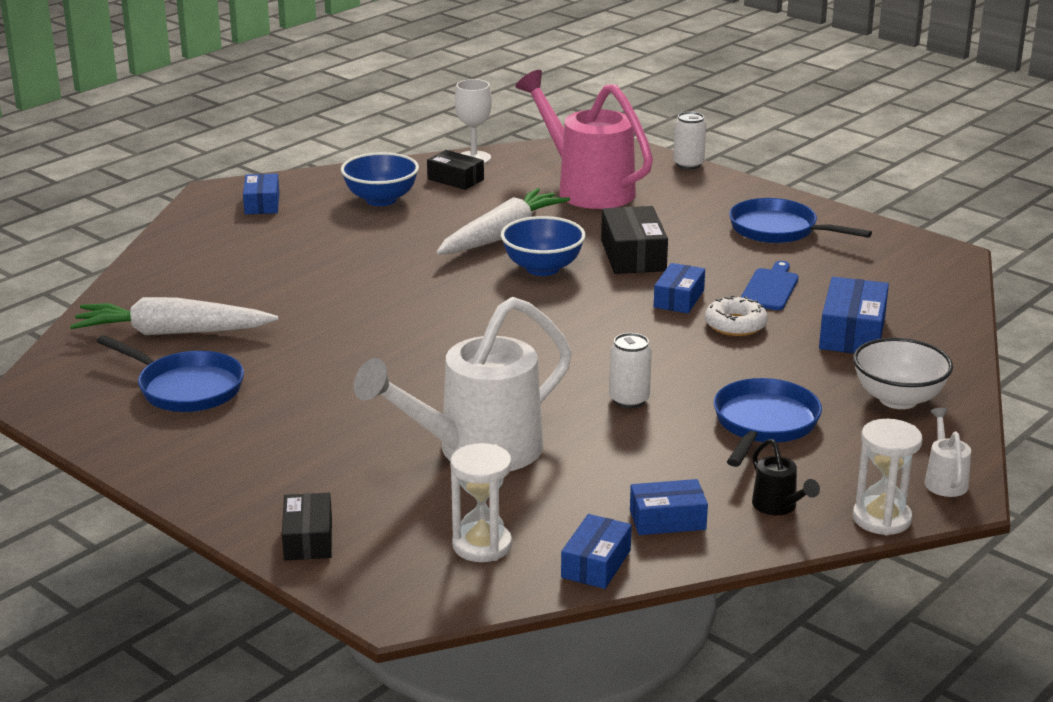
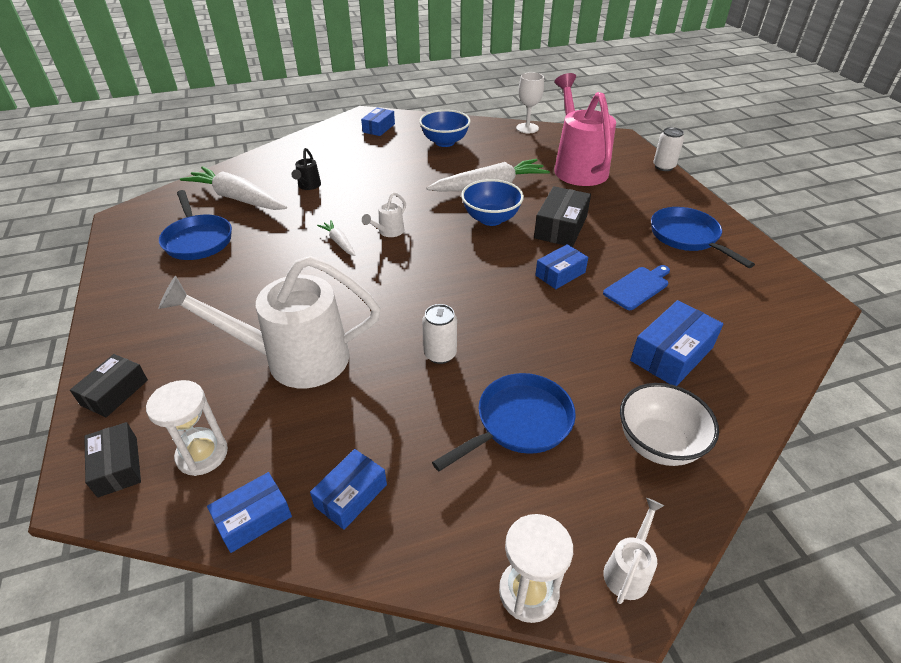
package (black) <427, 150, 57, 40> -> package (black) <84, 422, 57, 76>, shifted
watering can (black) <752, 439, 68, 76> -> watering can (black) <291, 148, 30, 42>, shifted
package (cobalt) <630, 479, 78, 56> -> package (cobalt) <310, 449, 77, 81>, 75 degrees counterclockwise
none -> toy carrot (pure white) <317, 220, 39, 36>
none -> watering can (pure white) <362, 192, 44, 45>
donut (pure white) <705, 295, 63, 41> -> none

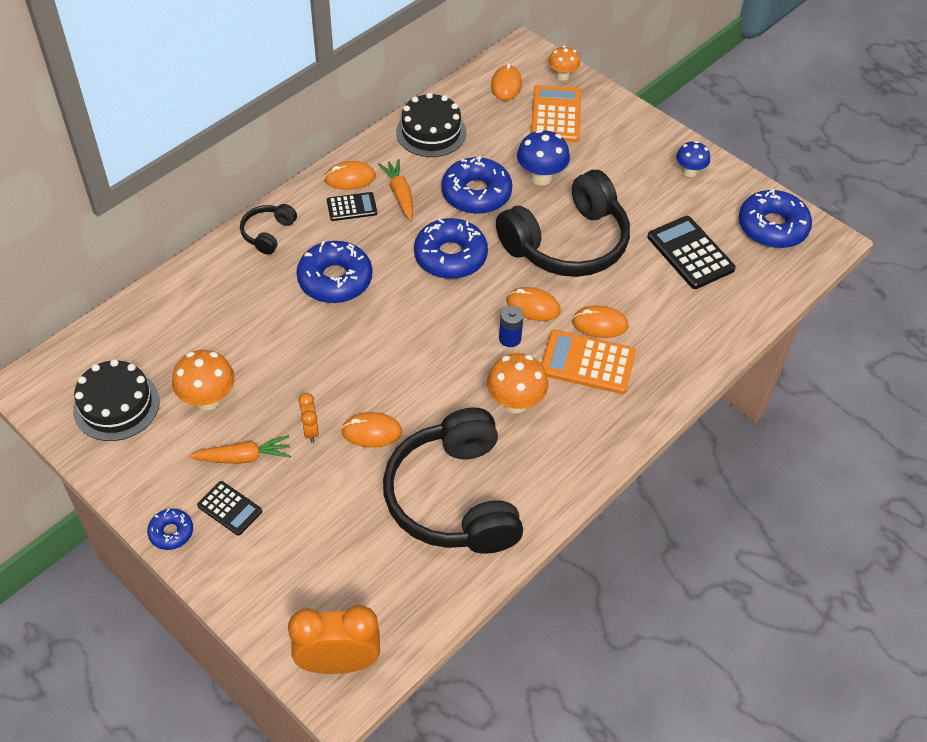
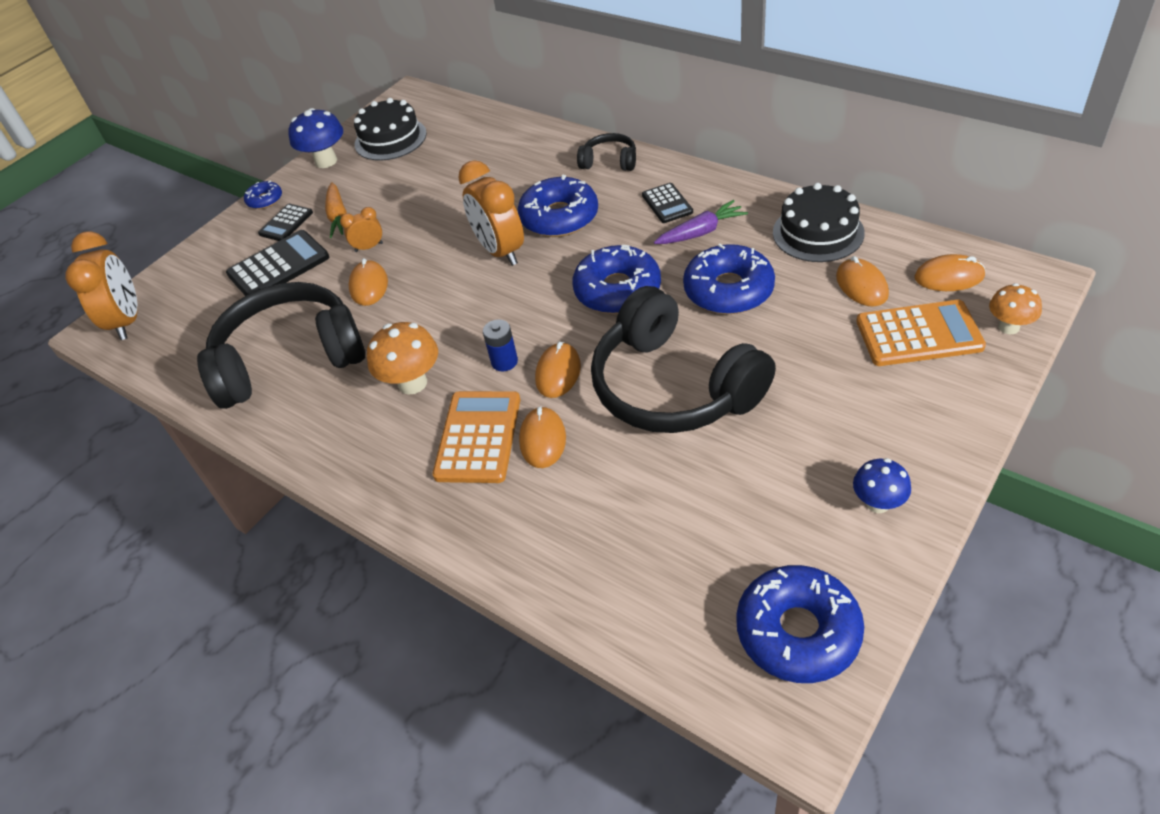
calculator (black) <647, 216, 89, 73> -> calculator (black) <226, 230, 103, 66>, shifted
toadstool (cobalt) <517, 129, 53, 56> -> toadstool (cobalt) <288, 108, 55, 60>, shifted
none -> bedside clock (orange) <458, 160, 66, 106>
toy carrot (orange) <378, 159, 35, 62> -> toy carrot (purple) <654, 200, 94, 44>
mouse (orange) <324, 161, 52, 29> -> mouse (orange) <836, 256, 53, 51>, shifted
toadstool (orange) <172, 350, 63, 60> -> none

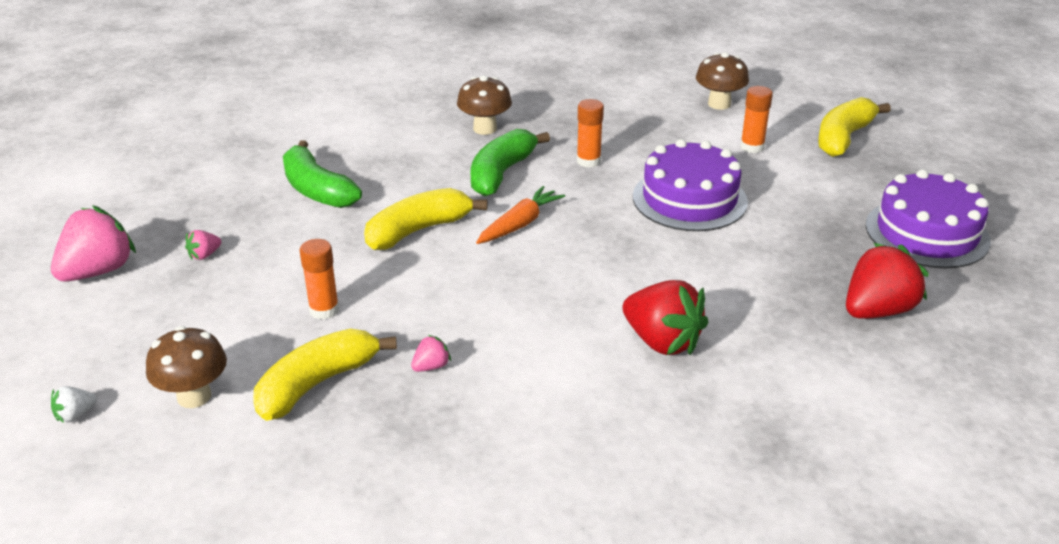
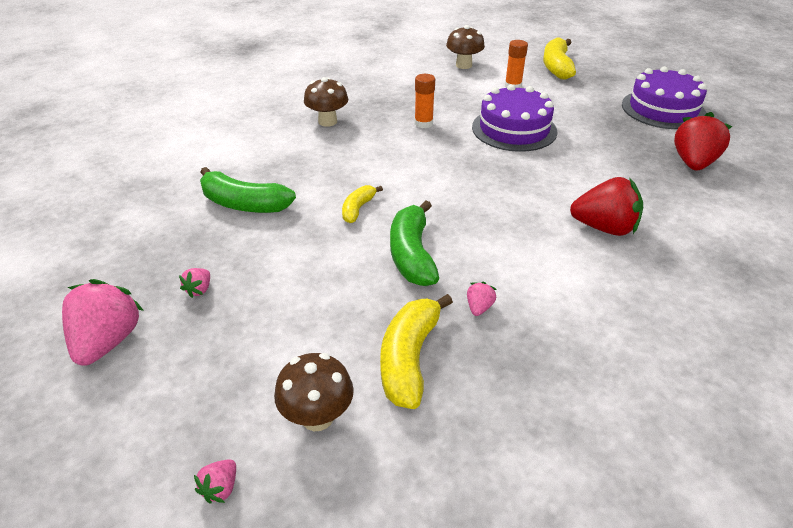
strawberry (pure white) <51, 386, 46, 37> -> strawberry (rosy) <194, 459, 42, 44>
banana (yellow) <364, 188, 124, 62> -> banana (yellow) <342, 185, 41, 38>, x0.57
banana (green) <471, 129, 79, 67> -> banana (green) <390, 201, 49, 85>, shifted
stick of glue (orange) <299, 239, 40, 81> -> none
toy carrot (orange) <476, 186, 89, 58> -> none

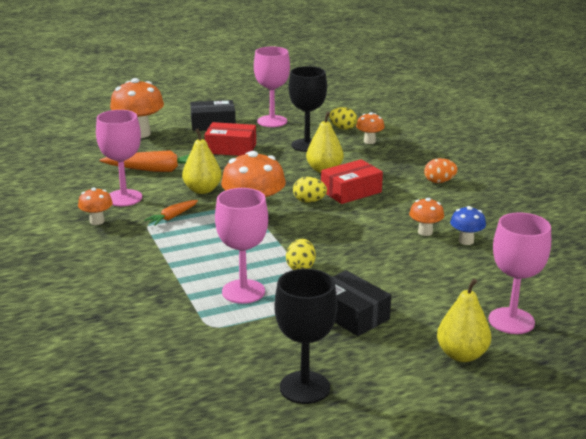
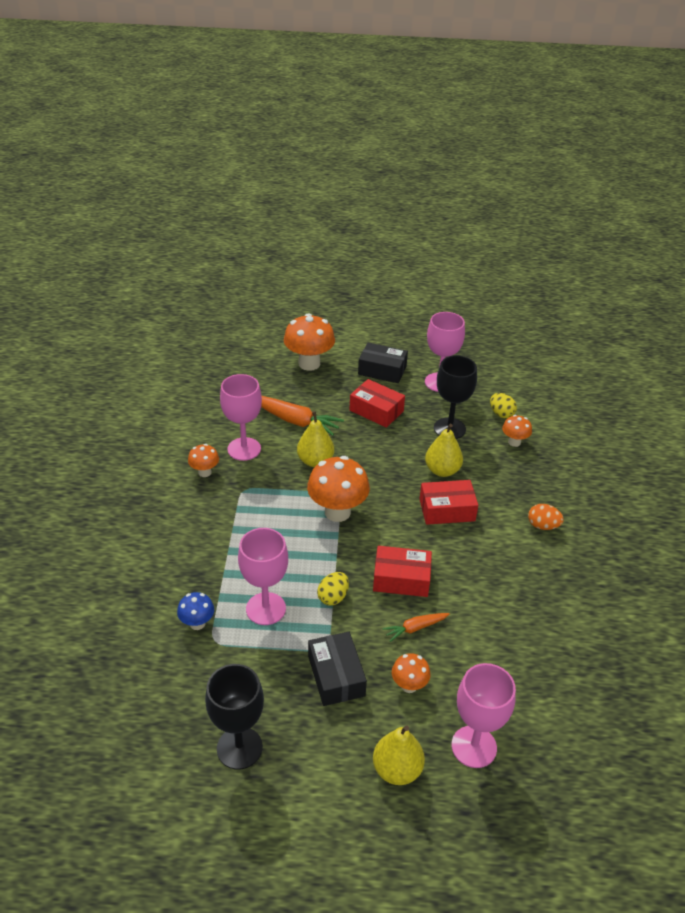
toadstool (cobalt) <450, 206, 36, 39> -> toadstool (cobalt) <177, 592, 37, 38>, shifted
none -> package (crimson) <373, 546, 59, 51>
toy carrot (orange) <144, 200, 54, 26> -> toy carrot (orange) <383, 613, 67, 29>, shifted
toadstool (orange) <409, 198, 35, 38> -> toadstool (orange) <392, 653, 38, 40>, shifted
egg (yellow) <293, 177, 34, 26> -> none

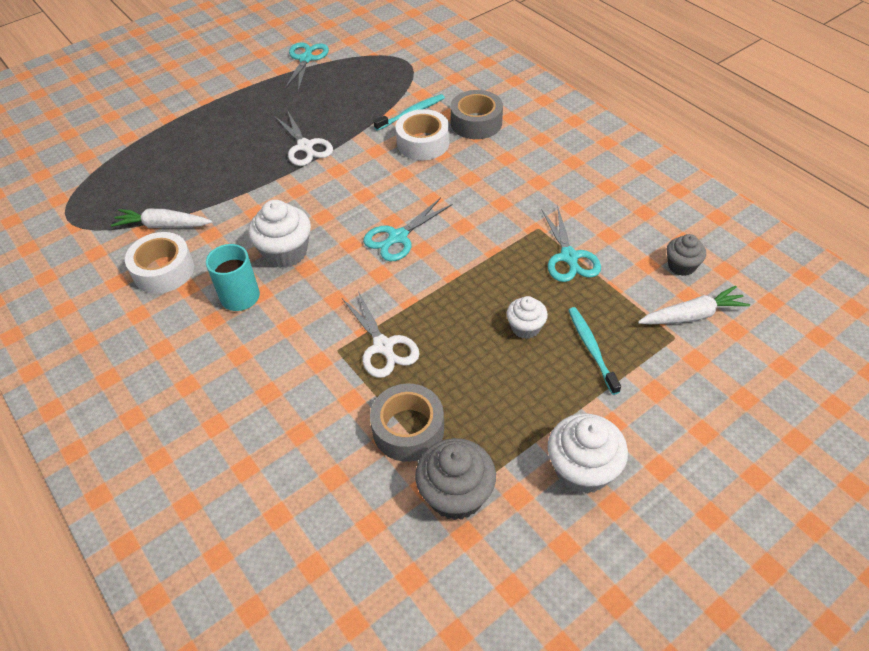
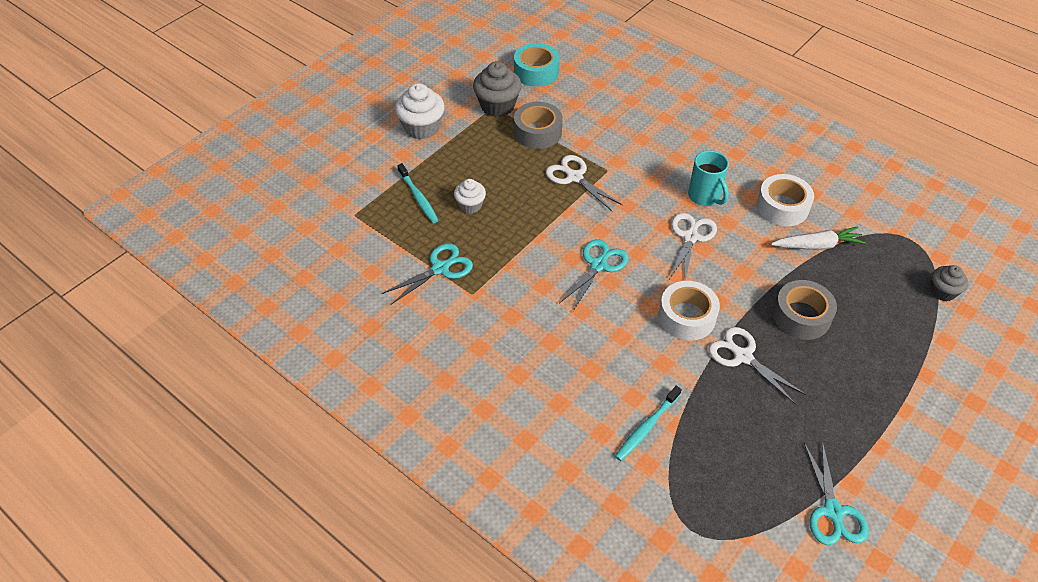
pair of scissors (turquoise) <541, 208, 60, 74> -> pair of scissors (turquoise) <382, 243, 91, 62>, 75 degrees clockwise
none -> sticky tape (turquoise) <514, 43, 46, 44>
sticky tape (pure white) <396, 109, 53, 51> -> sticky tape (pure white) <659, 281, 61, 60>, shifted
cupcake (pure white) <248, 200, 63, 68> -> pair of scissors (pure white) <669, 213, 48, 68>
sticky tape (gray) <451, 90, 52, 49> -> sticky tape (gray) <773, 280, 64, 60>, shifted
cupcake (gray) <667, 234, 39, 42> -> cupcake (gray) <931, 265, 37, 36>, shifted
toy carrot (pure white) <638, 286, 112, 38> -> none

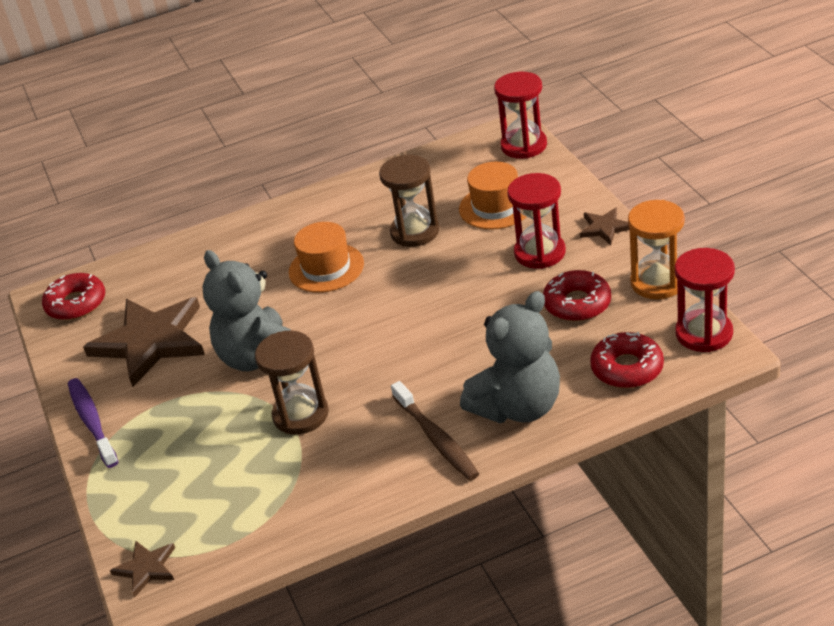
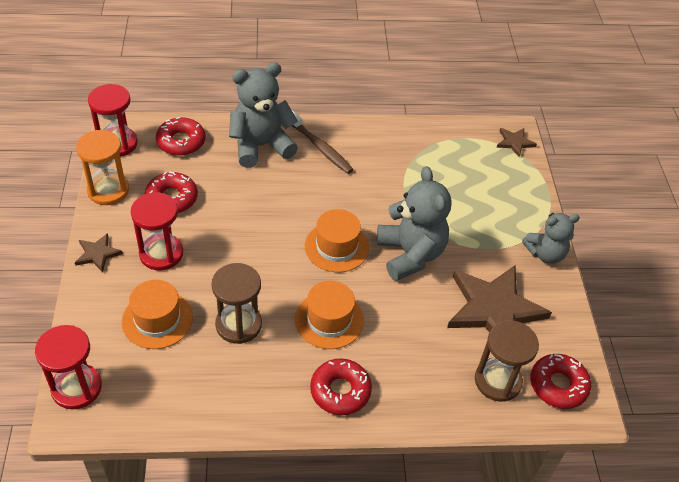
tooth brush (dark brown) <391, 381, 88, 100> -> tooth brush (dark brown) <292, 110, 62, 64>, 150 degrees clockwise
none -> top hat (orange) <305, 209, 64, 63>
none -> donut (crimson) <310, 358, 62, 57>
sand timer (dark brown) <255, 331, 74, 104> -> sand timer (dark brown) <475, 320, 64, 82>, shifted
tooth brush (purple) <68, 378, 50, 90> -> stuffed bear (gray) <522, 213, 58, 51>

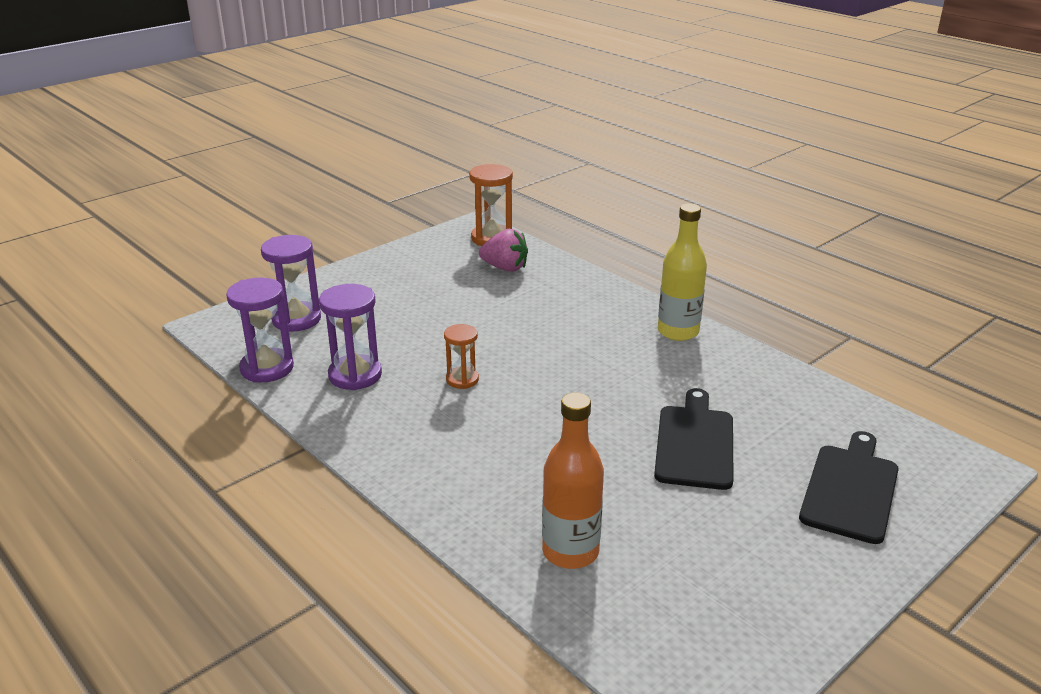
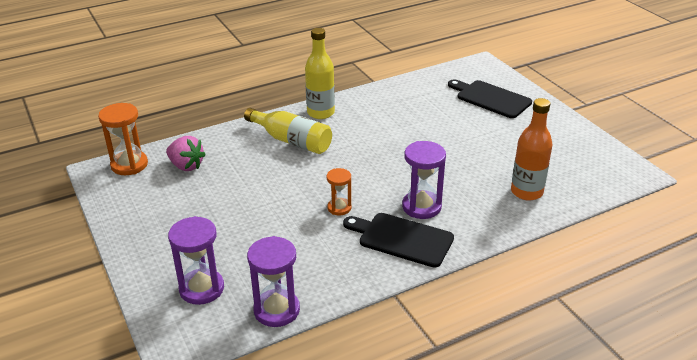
strawberry (rosy) <479, 229, 49, 43> -> strawberry (rosy) <166, 136, 40, 35>, 90 degrees clockwise
none -> flask (yellow) <244, 108, 88, 46>
bread board (black) <654, 388, 80, 102> -> bread board (black) <343, 213, 111, 55>, shifted
sand timer (purple) <319, 284, 63, 106> -> sand timer (purple) <402, 141, 44, 78>, shifted

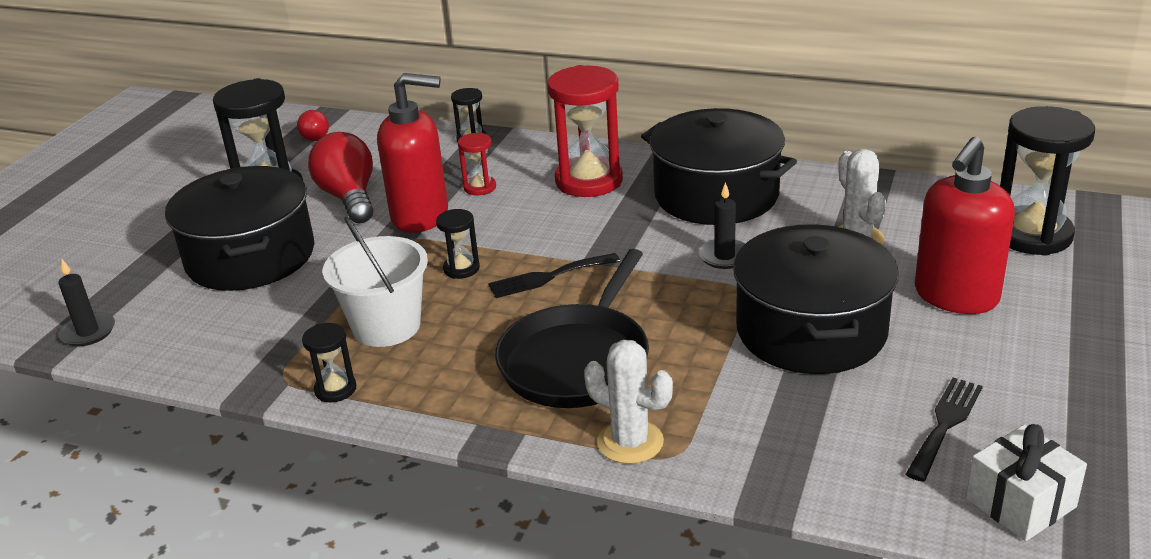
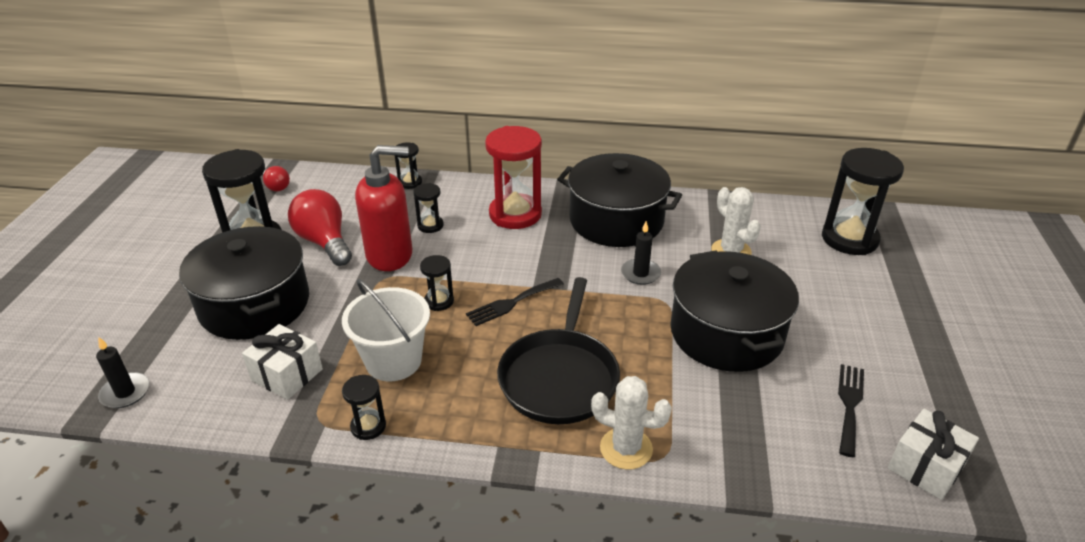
none -> wrapped gift (pure white) <242, 324, 81, 76>
sand timer (crimson) <458, 133, 38, 62> -> sand timer (black) <413, 183, 31, 50>
soap pump (crimson) <915, 137, 100, 177> -> none

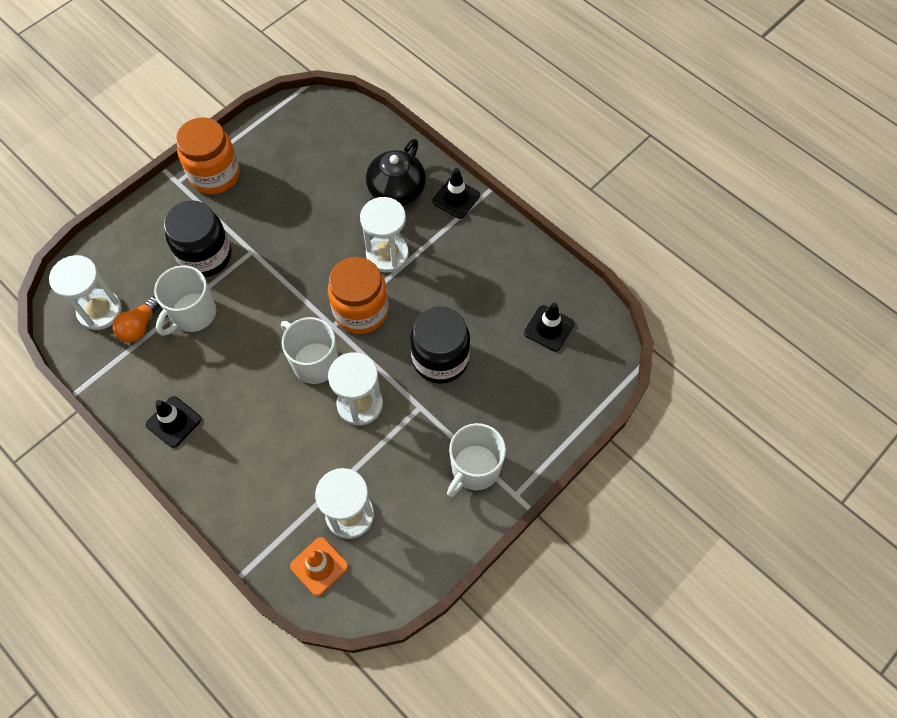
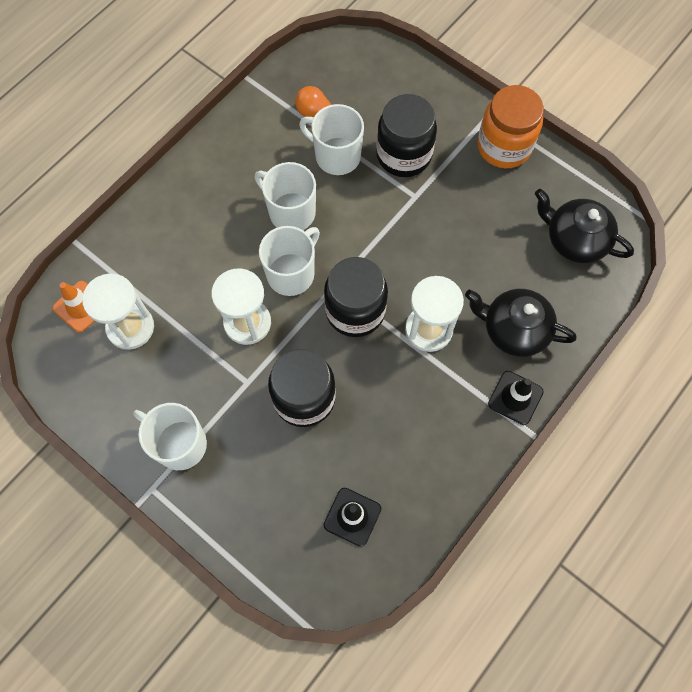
none -> tea mug (pure white) <254, 162, 62, 68>
jam jar (orange) <328, 257, 61, 77> -> jam jar (black) <324, 257, 64, 80>
none -> china teapot (black) <535, 189, 99, 74>
sand timer (pure white) <49, 255, 73, 75> -> none
safety cone (black) <146, 396, 55, 52> -> none

